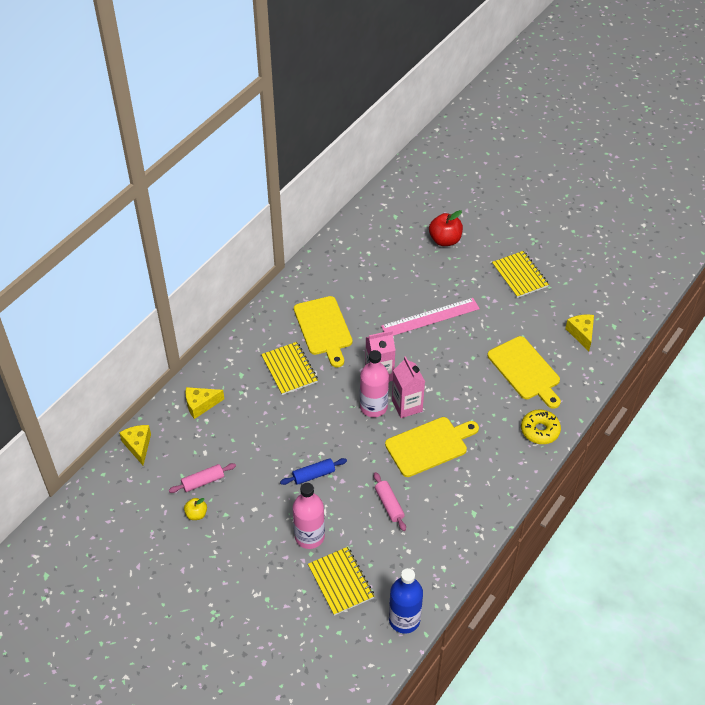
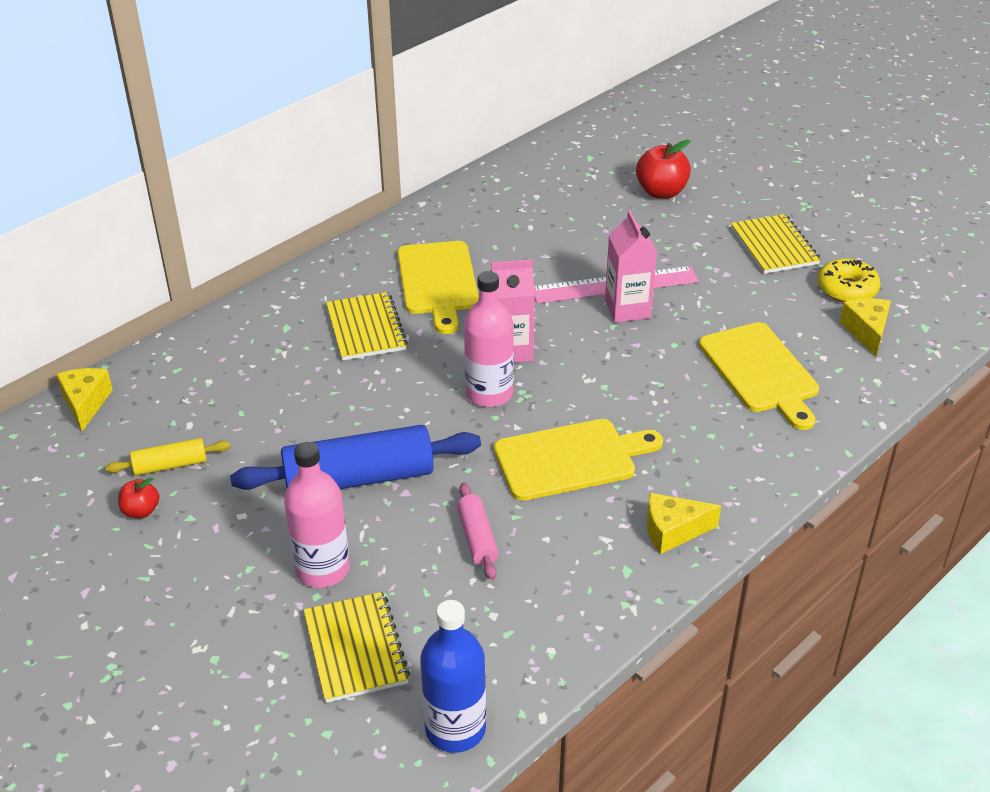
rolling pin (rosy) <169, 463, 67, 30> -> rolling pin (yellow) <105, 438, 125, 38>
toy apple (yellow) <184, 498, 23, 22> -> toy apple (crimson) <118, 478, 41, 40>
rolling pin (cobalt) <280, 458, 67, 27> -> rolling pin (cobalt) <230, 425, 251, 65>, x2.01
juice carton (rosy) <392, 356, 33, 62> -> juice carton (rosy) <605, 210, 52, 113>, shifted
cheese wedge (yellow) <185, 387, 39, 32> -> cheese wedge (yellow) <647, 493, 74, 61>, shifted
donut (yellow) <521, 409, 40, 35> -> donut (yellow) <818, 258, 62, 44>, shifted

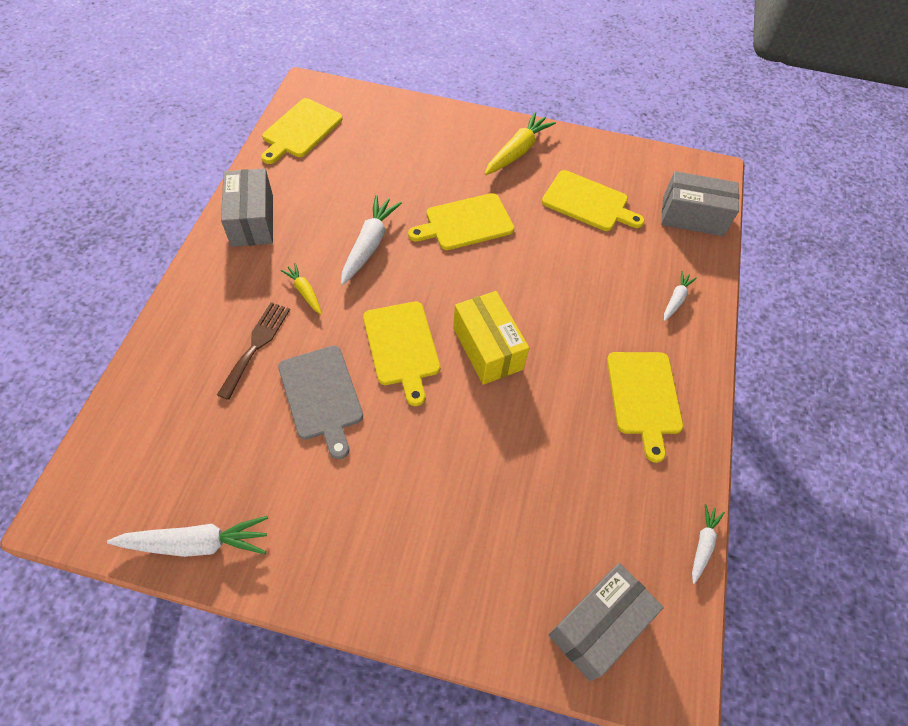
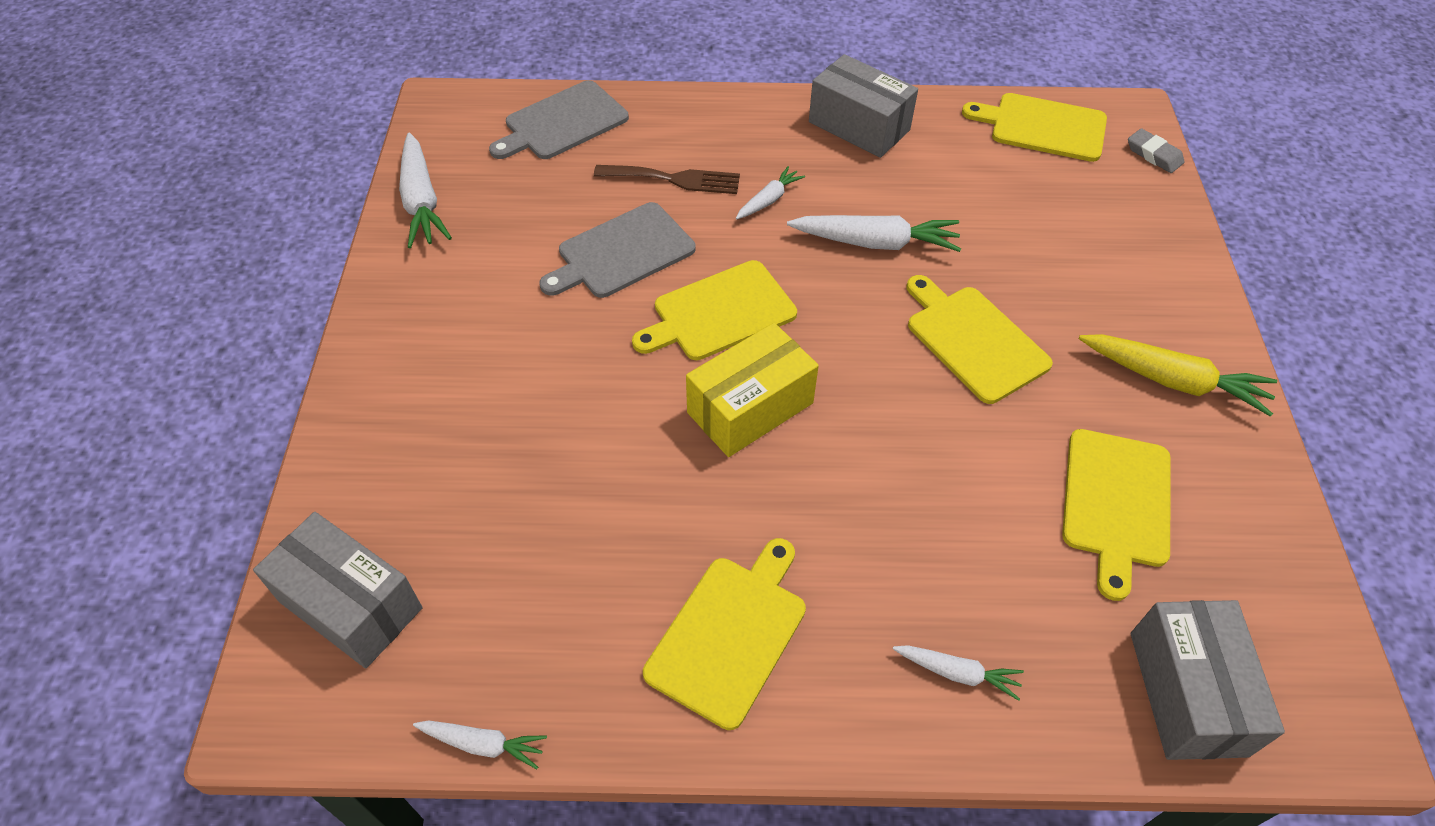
none -> bread board (gray) <489, 80, 140, 79>
bread board (yellow) <607, 352, 76, 111> -> bread board (yellow) <643, 538, 163, 192>, 135 degrees clockwise
toy carrot (yellow) <281, 263, 41, 51> -> toy carrot (pure white) <736, 166, 69, 53>
package (gray) <221, 169, 52, 78> -> package (gray) <809, 54, 109, 104>, 60 degrees clockwise
none -> eraser (gray) <1128, 128, 56, 45>

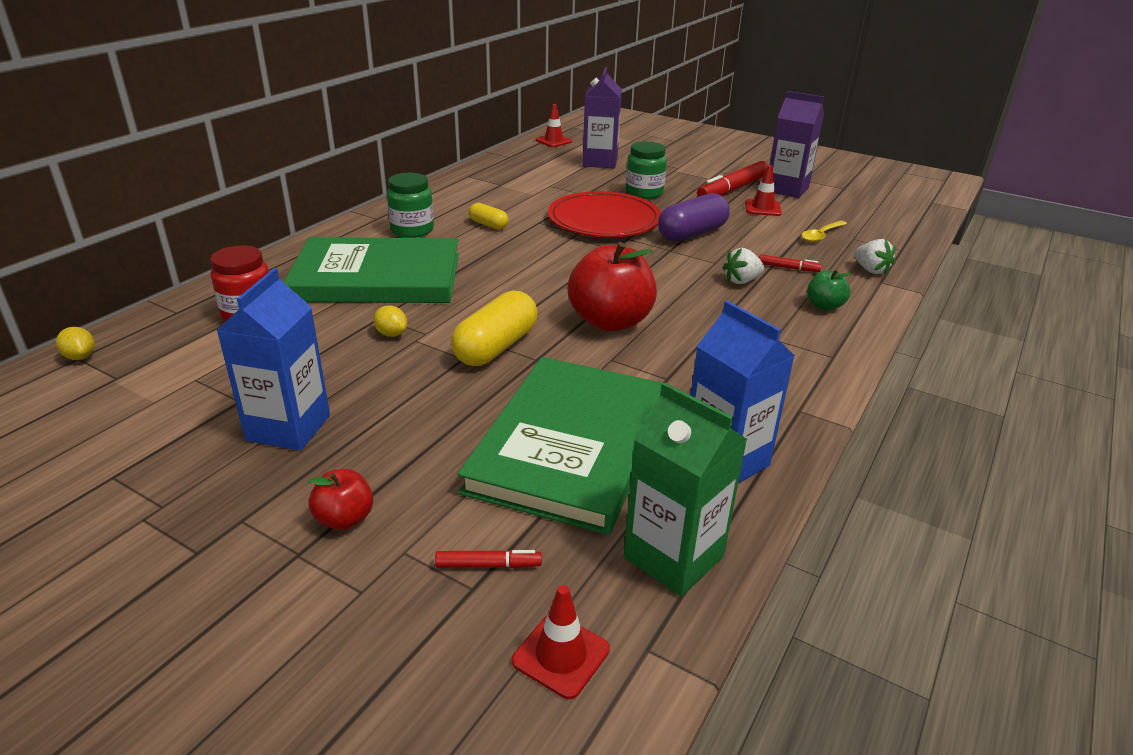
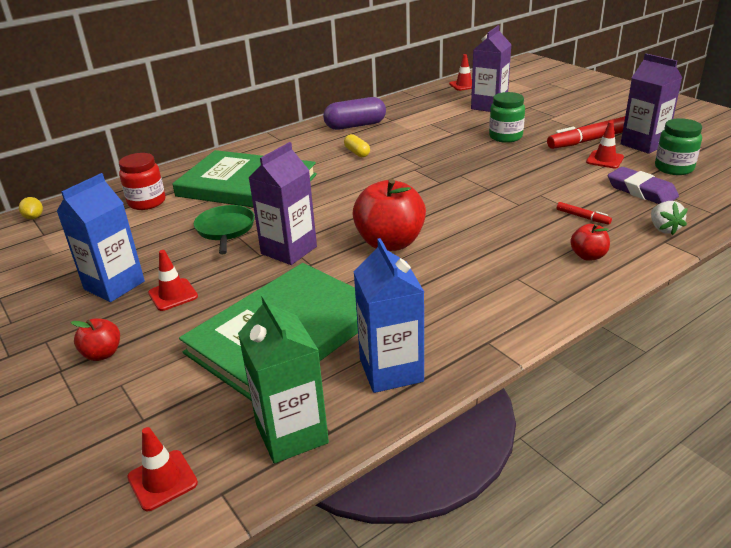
none -> safety cone (crimson) <148, 250, 50, 61>
lemon (yellow) <373, 305, 34, 32> -> frying pan (green) <194, 205, 61, 49>
capsule (yellow) <451, 291, 87, 75> -> juice carton (purple) <248, 142, 69, 123>
capsule (purple) <658, 193, 72, 49> -> capsule (purple) <323, 97, 63, 33>, shifted
toy apple (green) <807, 269, 45, 42> -> toy apple (crimson) <570, 224, 40, 37>
teaspoon (yellow) <801, 220, 46, 22> -> eraser (purple) <608, 167, 71, 37>
jam jar (green) <387, 173, 47, 65> -> jam jar (green) <655, 118, 47, 57>, shifted
felt pen (crimson) <435, 550, 107, 18> -> none
dinner plate (crimson) <548, 191, 113, 46> -> none
strawberry (pure white) <722, 248, 42, 36> -> none

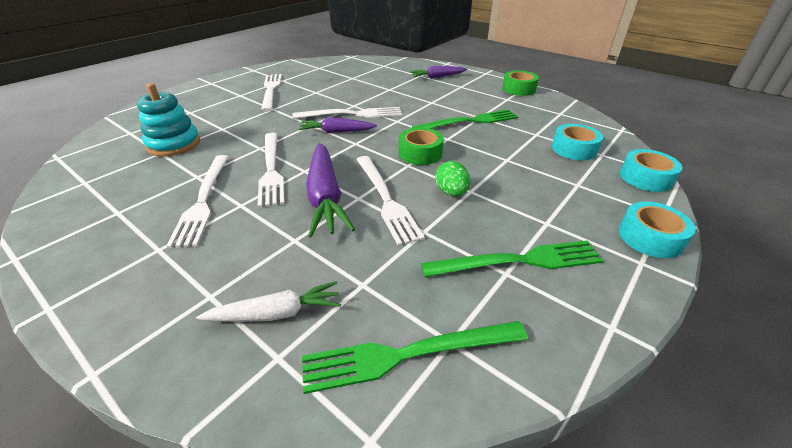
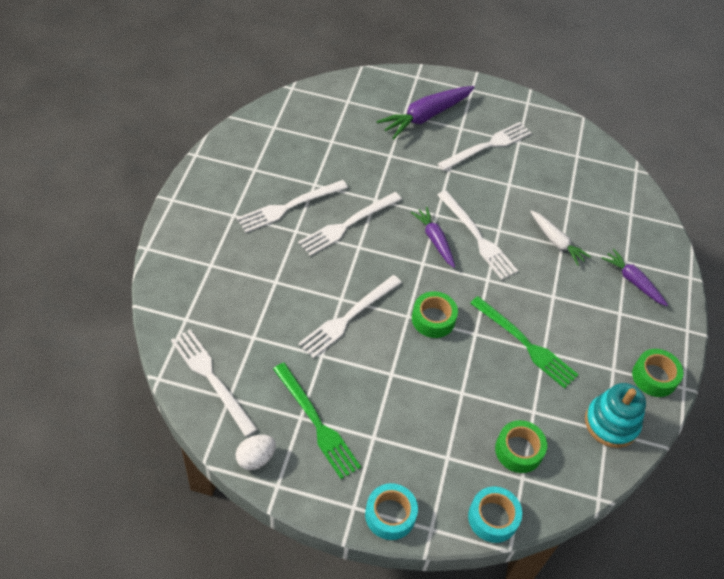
dinner fork (green) <302, 321, 226, 73> -> dinner fork (pure white) <171, 330, 87, 107>
none -> egg (pure white) <236, 435, 40, 35>
toy carrot (purple) <306, 143, 49, 95> -> toy carrot (purple) <377, 86, 98, 53>, shifted
sticky tape (turquoise) <552, 124, 51, 36> -> sticky tape (green) <495, 420, 52, 53>
toy carrot (pure white) <196, 281, 145, 41> -> toy carrot (pure white) <530, 210, 61, 56>, shifted
stacking rings (turquoise) <137, 83, 63, 73> -> stacking rings (turquoise) <585, 383, 61, 65>, shifted
egg (green) <435, 161, 35, 35> -> none

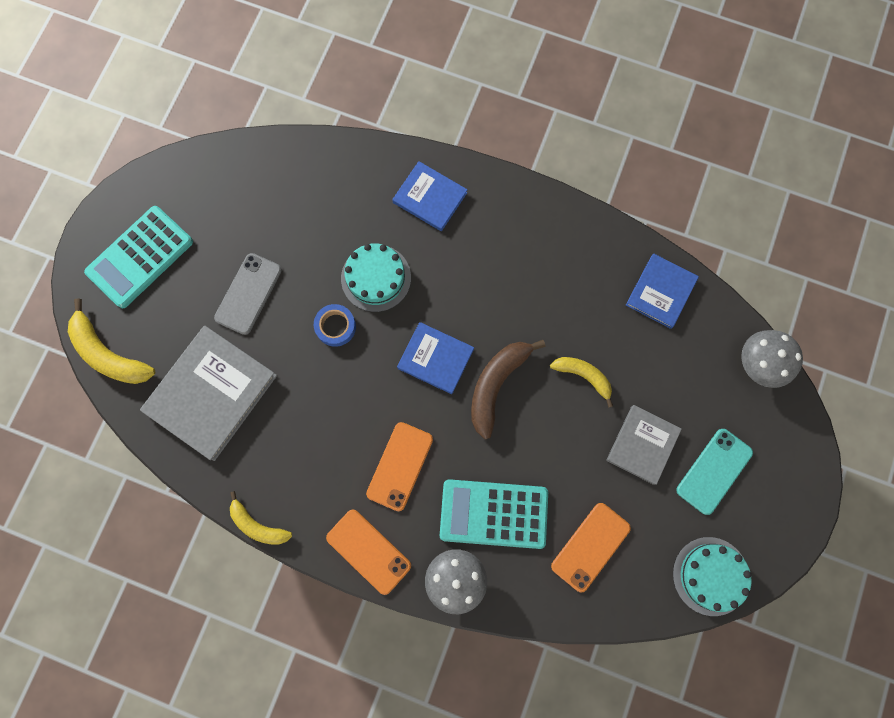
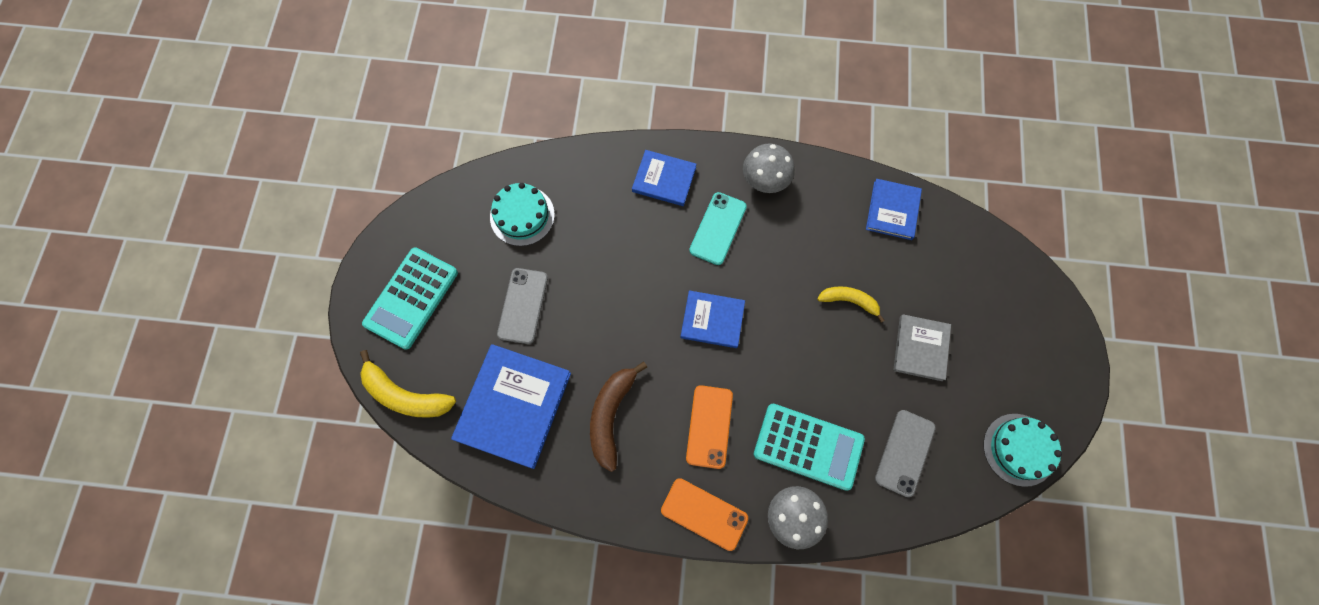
book (gray) <140, 326, 137, 135> -> book (cobalt) <451, 344, 120, 125>
cake (turquoise) <341, 243, 70, 69> -> cake (turquoise) <490, 183, 65, 63>, shifted
banana (dark brown) <471, 340, 75, 99> -> banana (dark brown) <590, 361, 57, 111>, shifted
smartphone (turquoise) <676, 429, 77, 86> -> smartphone (turquoise) <689, 192, 58, 73>, shifted
toadstool (gray) <741, 330, 62, 58> -> toadstool (gray) <743, 143, 52, 50>, shifted
calculator (turquoise) <440, 479, 108, 70> -> calculator (turquoise) <754, 404, 111, 87>, 150 degrees counterclockwise
smartphone (orange) <551, 503, 80, 89> -> smartphone (gray) <875, 410, 61, 87>
banana (yellow) <230, 491, 62, 54> -> none
sticky tape (cobalt) <314, 304, 42, 43> -> none

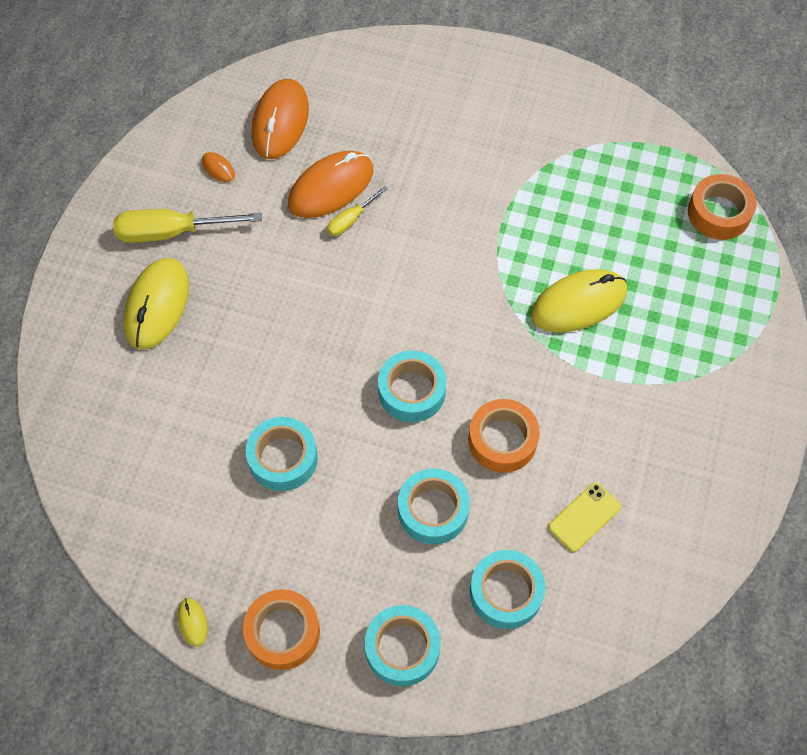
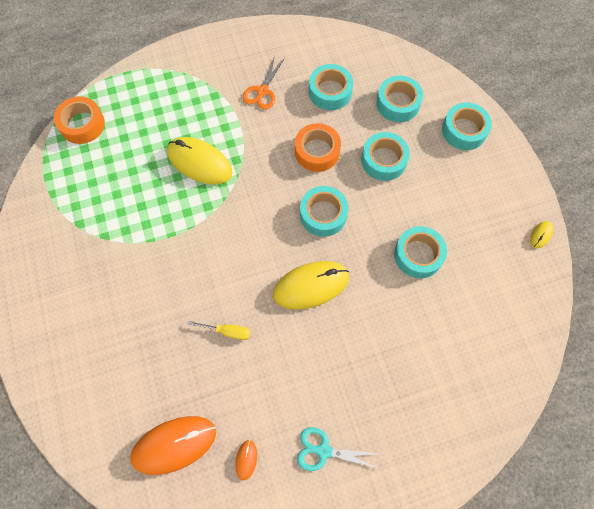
none -> pair of scissors (orange) <243, 56, 42, 54>
mouse (yellow) <123, 258, 66, 92> -> mouse (yellow) <273, 261, 76, 49>, shifted
flat screwdriver (yellow) <113, 209, 149, 34> -> pair of scissors (turquoise) <297, 427, 82, 44>
smartphone (yellow) <548, 482, 73, 70> -> sticky tape (turquoise) <309, 64, 44, 46>
sticky tape (orange) <243, 589, 77, 81> -> none
mouse (orange) <288, 151, 85, 67> -> none

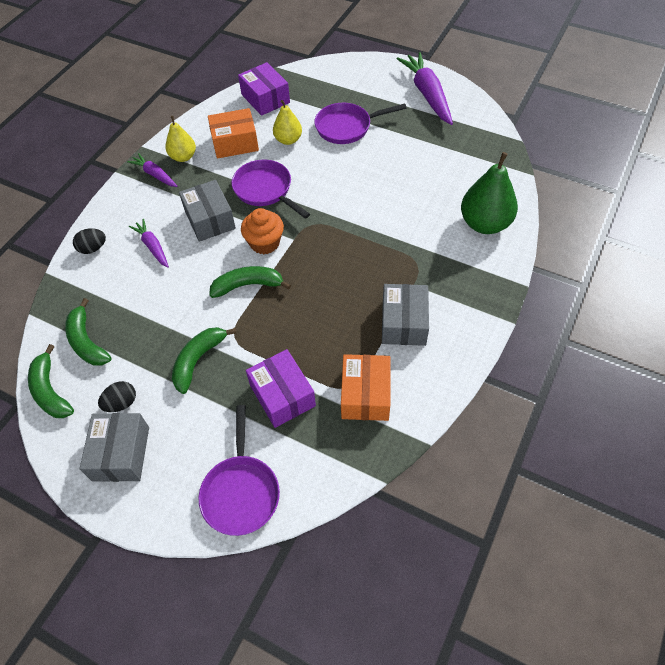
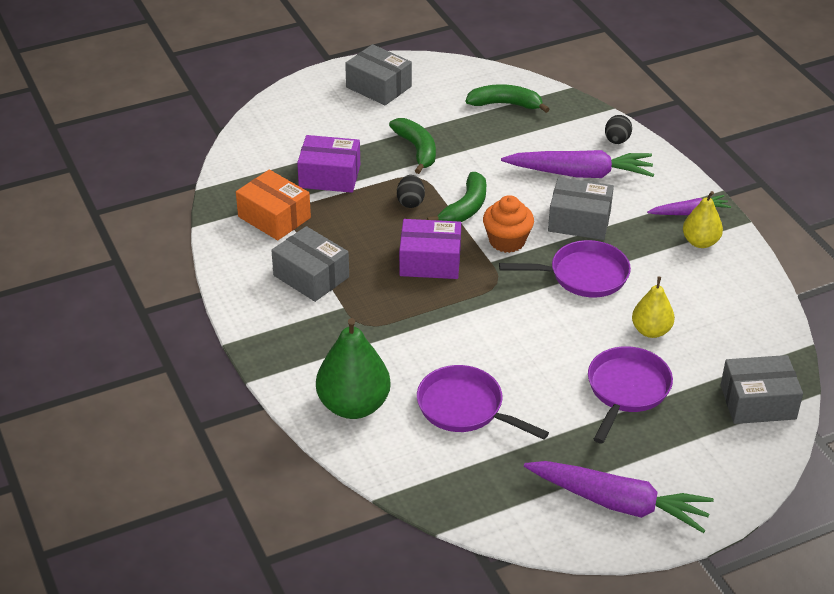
egg (black) <98, 381, 38, 31> -> egg (black) <397, 175, 28, 33>, shifted
package (purple) <238, 62, 52, 54> -> package (purple) <399, 219, 62, 60>, shifted
frying pan (purple) <199, 405, 81, 131> -> frying pan (purple) <417, 365, 132, 75>, shifted
toy carrot (purple) <129, 219, 40, 49> -> toy carrot (purple) <501, 150, 153, 28>, x1.84
none -> package (gray) <721, 355, 82, 69>
banana (green) <28, 344, 46, 74> -> none
package (orange) <208, 108, 51, 51> -> none

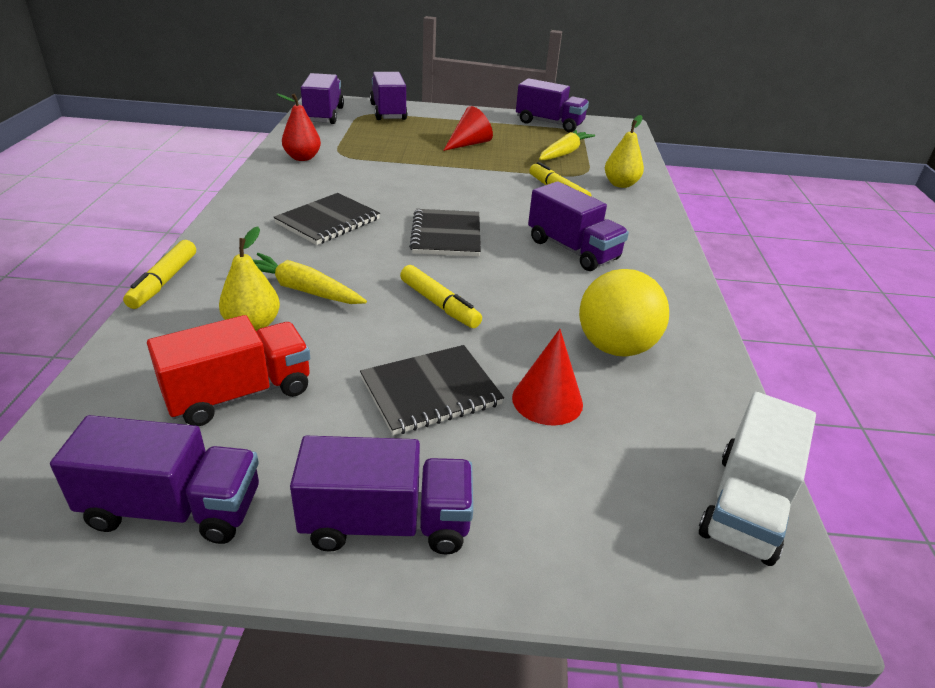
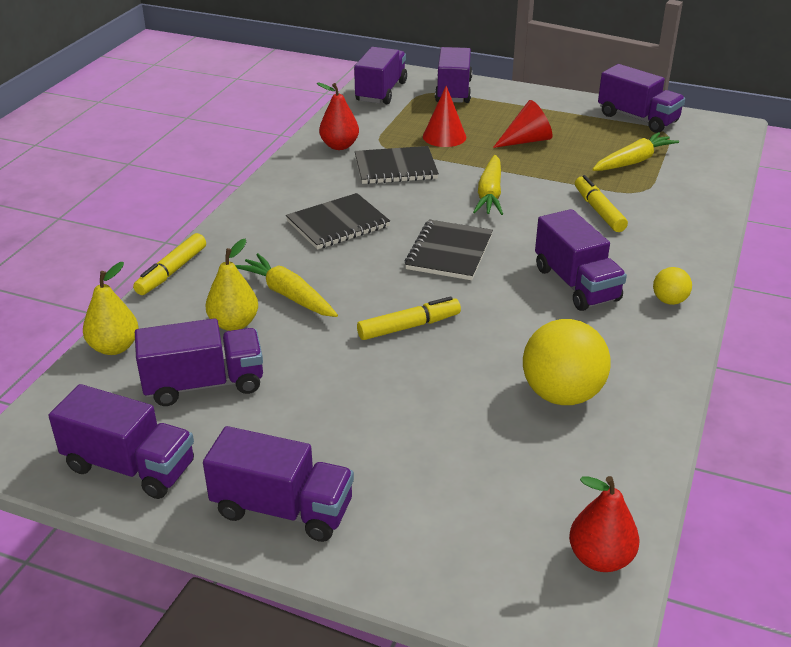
toy pear (yellow) <605, 115, 39, 73> -> toy pear (yellow) <83, 262, 55, 93>, shifted
toy truck (crimson) <147, 315, 163, 111> -> toy truck (purple) <135, 318, 128, 88>
exercise book (black) <360, 345, 144, 90> -> exercise book (black) <355, 146, 84, 38>, shifted
felt pen (yellow) <400, 265, 82, 63> -> felt pen (yellow) <357, 296, 104, 44>, 90 degrees counterclockwise
solid cone (crimson) <512, 329, 71, 96> -> solid cone (crimson) <423, 86, 43, 61>, shifted
none -> toy carrot (yellow) <473, 155, 30, 60>
toy truck (pure white) <699, 392, 117, 174> -> toy pear (crimson) <569, 476, 70, 96>
none -> play ball (yellow) <653, 267, 39, 38>

